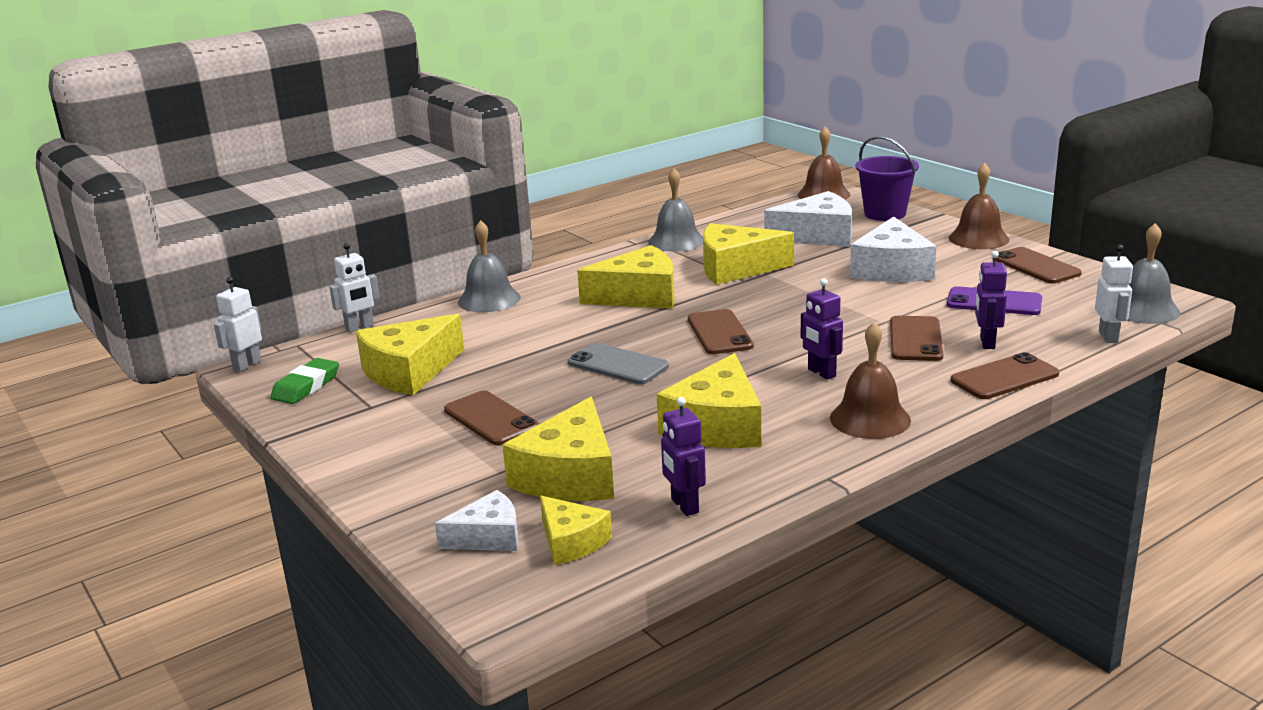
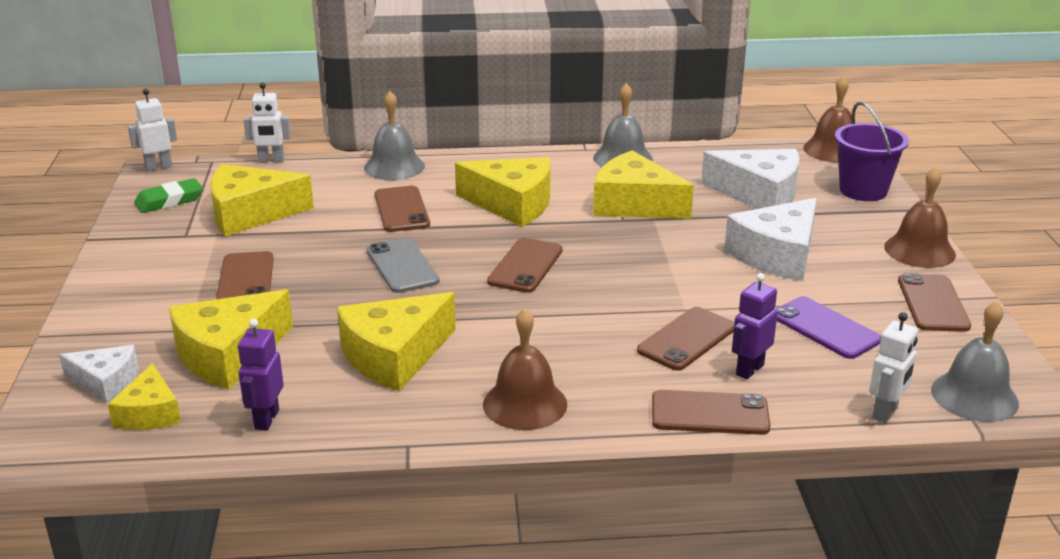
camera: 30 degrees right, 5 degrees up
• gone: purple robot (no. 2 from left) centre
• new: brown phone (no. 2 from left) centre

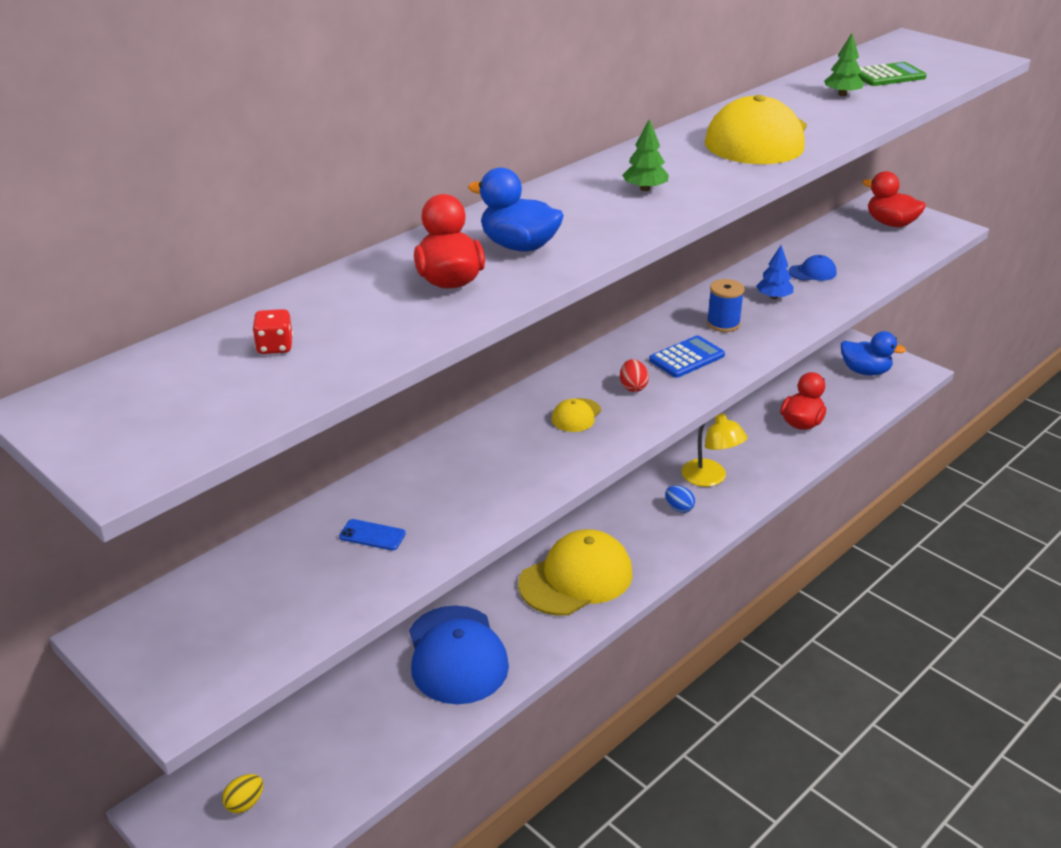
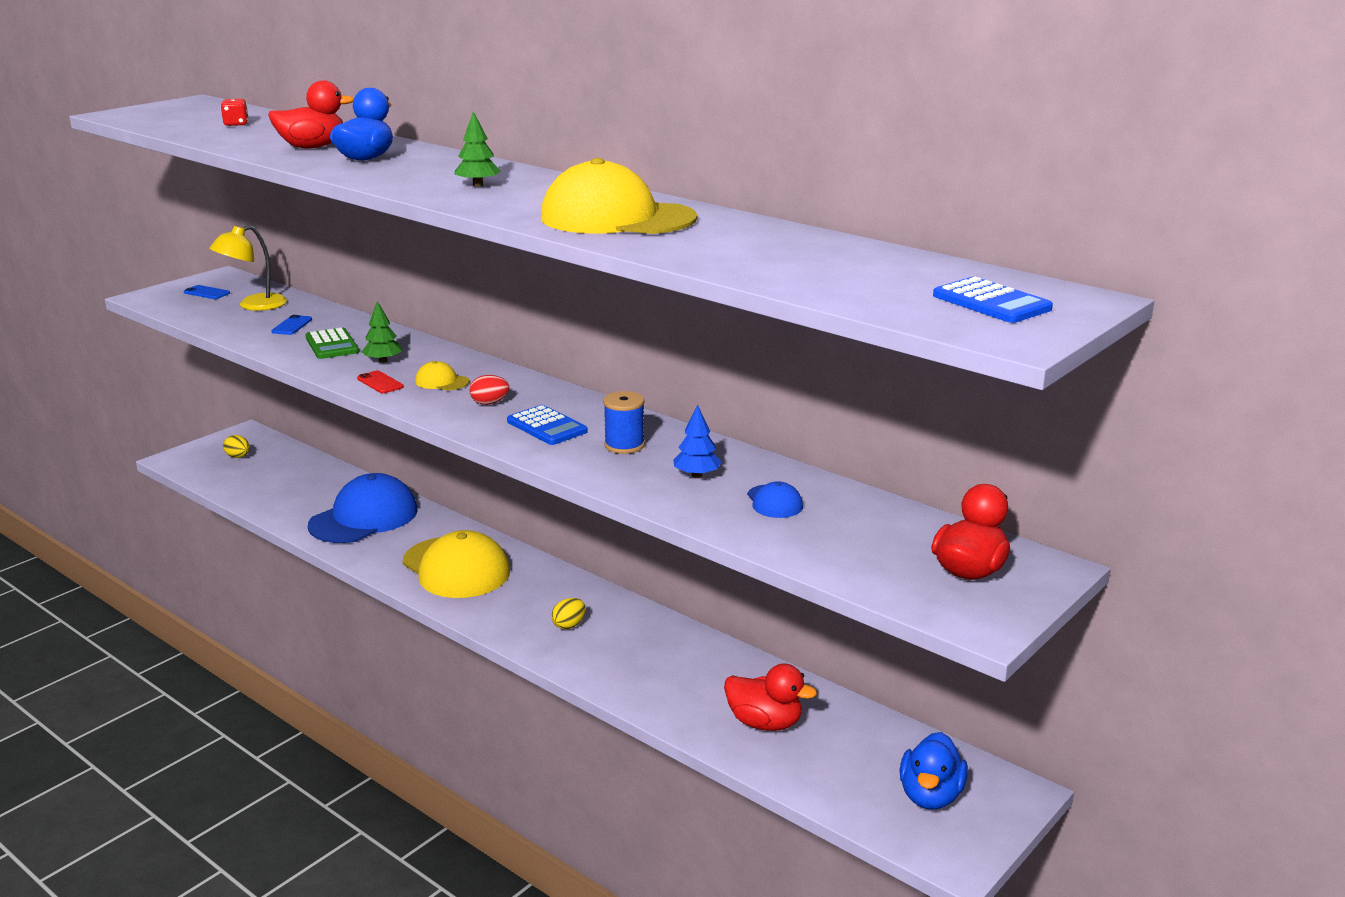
camera: 85 degrees right, 10 degrees down
• new: blue phone (no. 1 from left) top left
• new: red phone middle left
• new: blue calculator (no. 2 from left) middle right
• shifted: yellow lamp middle right to top left
• shifted: green tree (no. 2 from left in the first image) top right to green tree (no. 1 from left) middle left
• shifted: green calculator top right to middle left
• repainted: blue egg centre to yellow egg (no. 2 from left) bottom centre
• rotated: blue cap (no. 1 from left) bottom centre = middle left 150 degrees clockwise

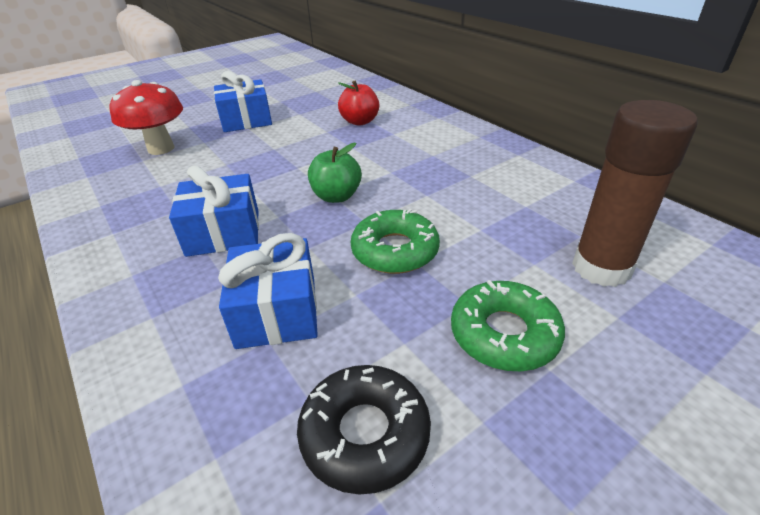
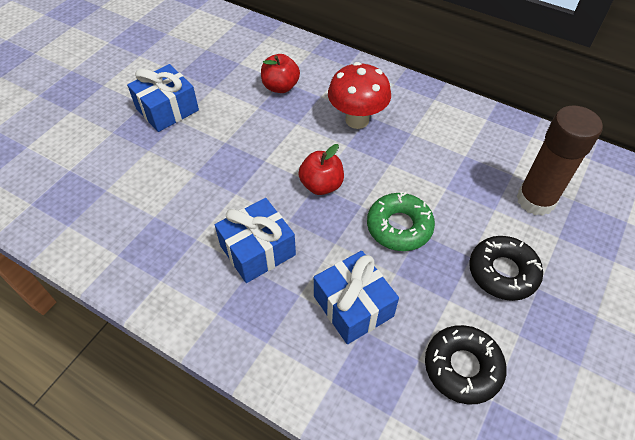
camera: 25 degrees left, 15 degrees up
• shifted: red mushroom top left to top centre
• repainted: green apple centre to red apple (no. 2 from left) centre
• repainted: green donut (no. 2 from left) middle right to black donut (no. 2 from left) middle right

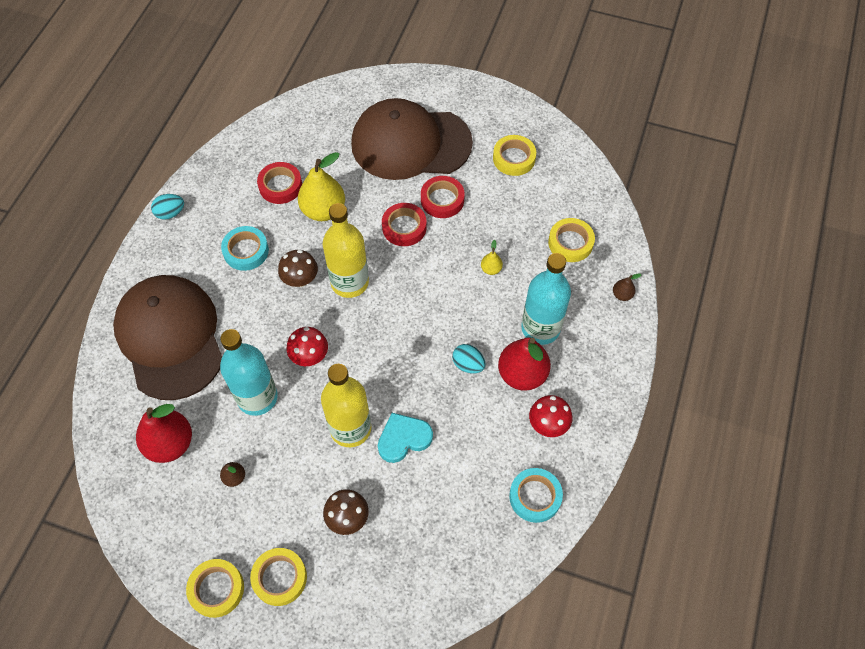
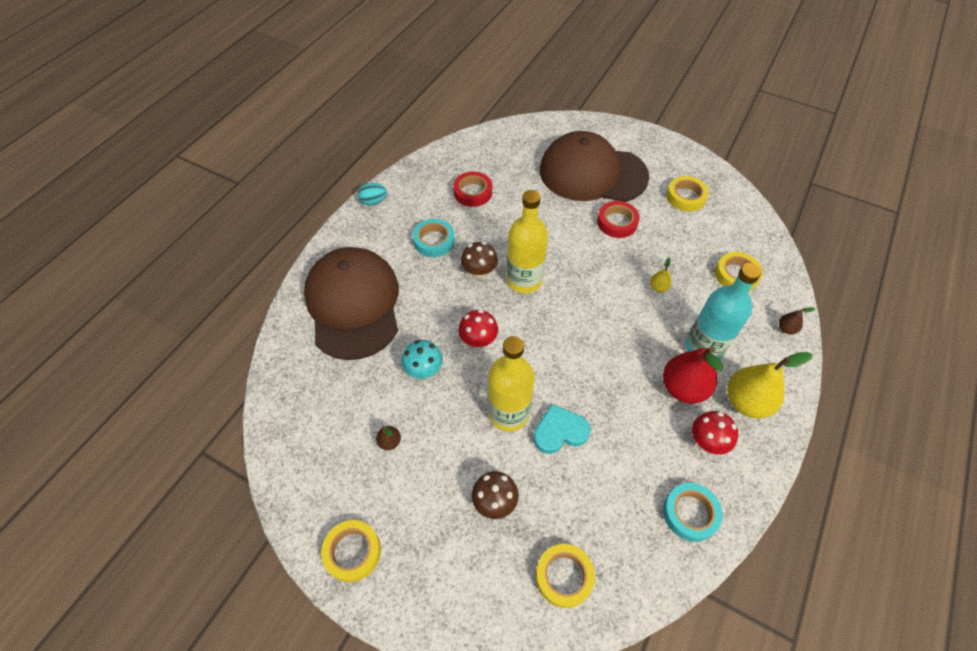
camera: 10 degrees right, 5 degrees down
• gone: red pear (no. 1 from left) bottom left
• gone: red tape (no. 2 from left) centre
• gone: turquoise egg (no. 2 from left) centre
• shifted: yellow tape (no. 2 from left) bottom left to bottom centre
• shifted: yellow pear (no. 1 from left in the first image) top centre to yellow pear (no. 2 from left) middle right
• swapped: turquoise bottle (no. 1 from left) middle left to turquoise mushroom centre

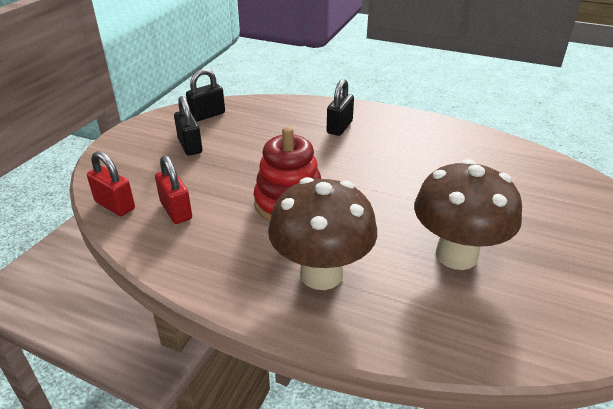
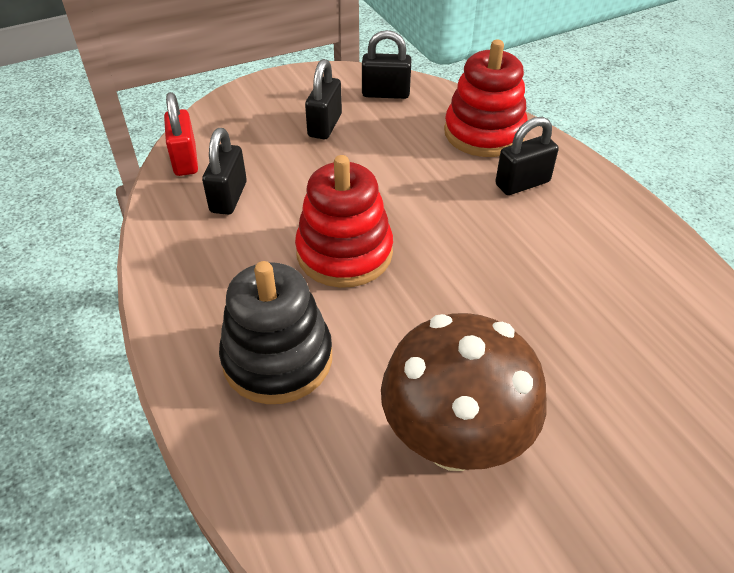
camera: 40 degrees right, 10 degrees up
• new: red stacking toy (no. 2 from left) top centre
• swapped: brown mushroom (no. 1 from left) centre to black stacking toy centre
• repainted: red padlock (no. 2 from left) middle left to black padlock (no. 1 from left) top left

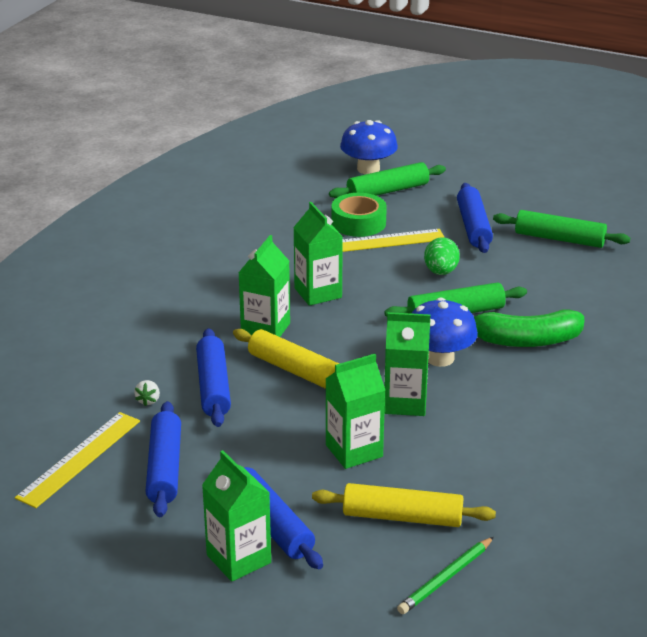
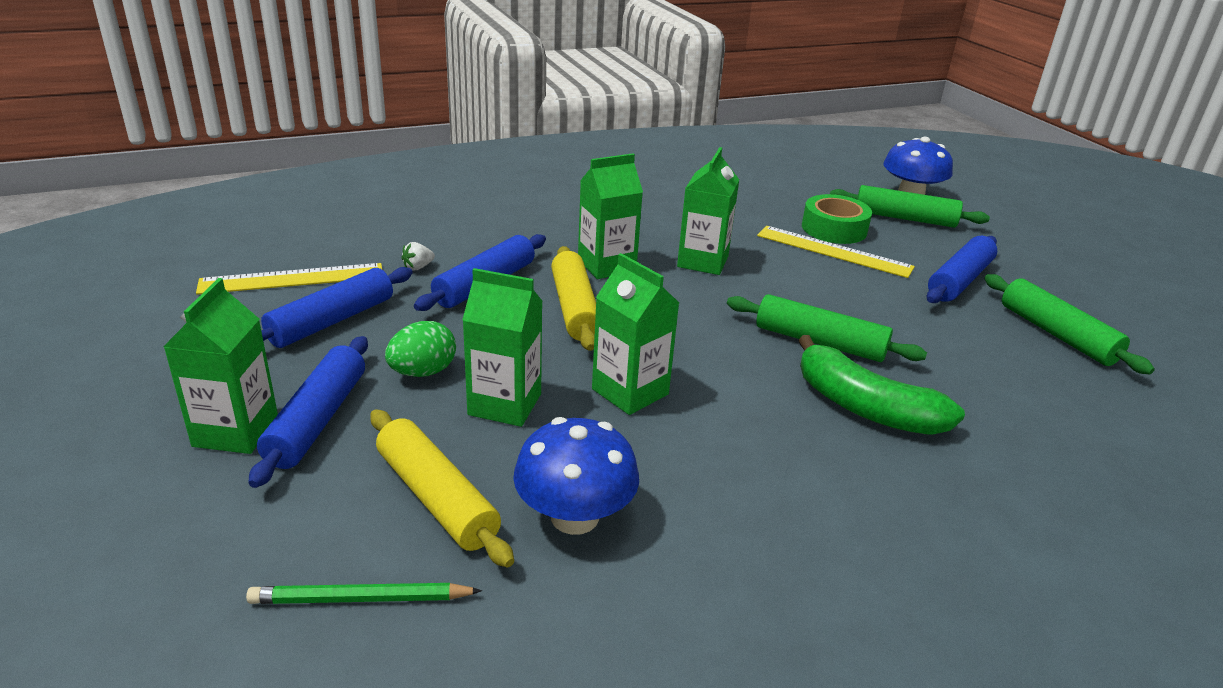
camera: 40 degrees right, 0 degrees up
• shifted: blue mushroom (no. 2 from left in the first image) middle right to blue mushroom (no. 1 from left) bottom centre
• shifted: green egg middle right to centre

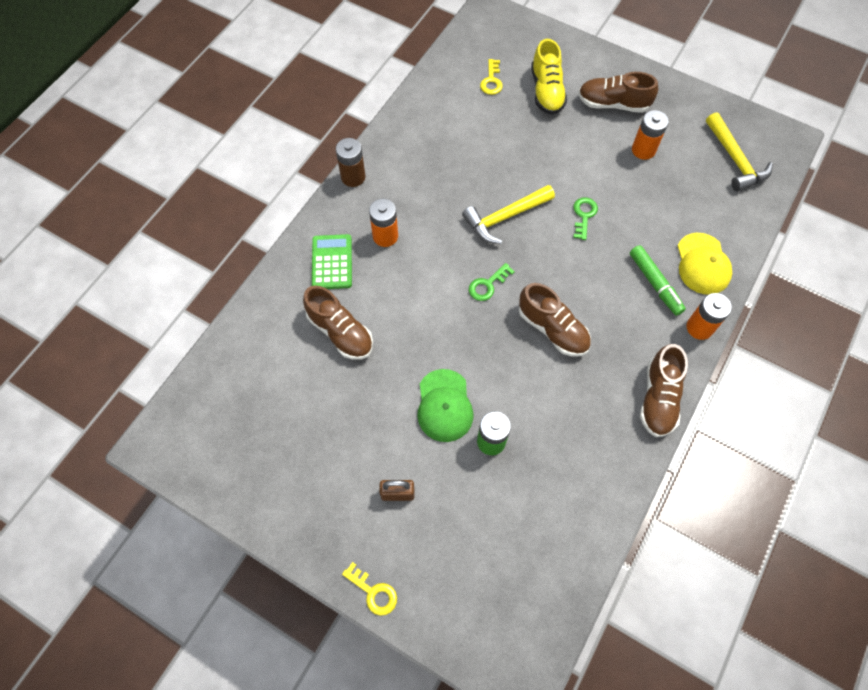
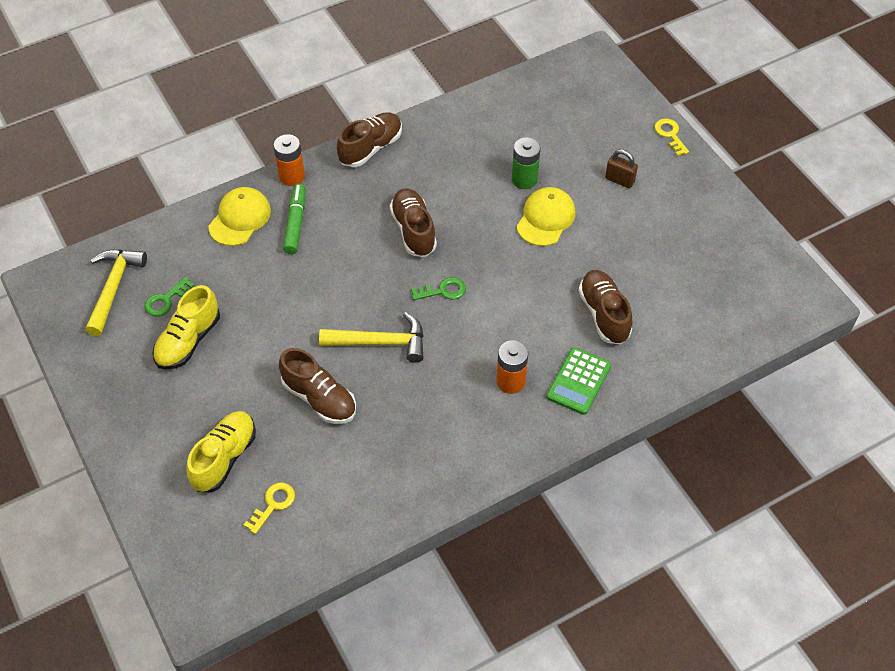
camera: 150 degrees left, 10 degrees down
• gone: brown battery top centre
• shifted: green key (no. 2 from left in the first image) top right to green key (no. 1 from left) middle left
• shifted: brown shoe (no. 3 from left in the first image) top right to brown shoe (no. 1 from left) centre
• swapped: orange battery (no. 2 from left) top right to yellow shoe (no. 1 from left) middle left
• repainted: green cap centre to yellow cap (no. 2 from left) top centre

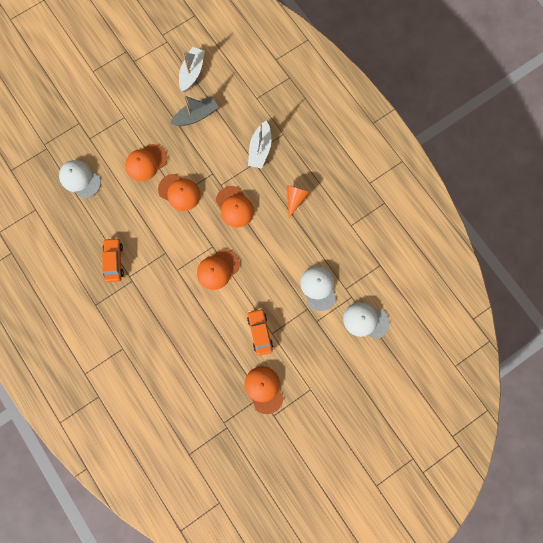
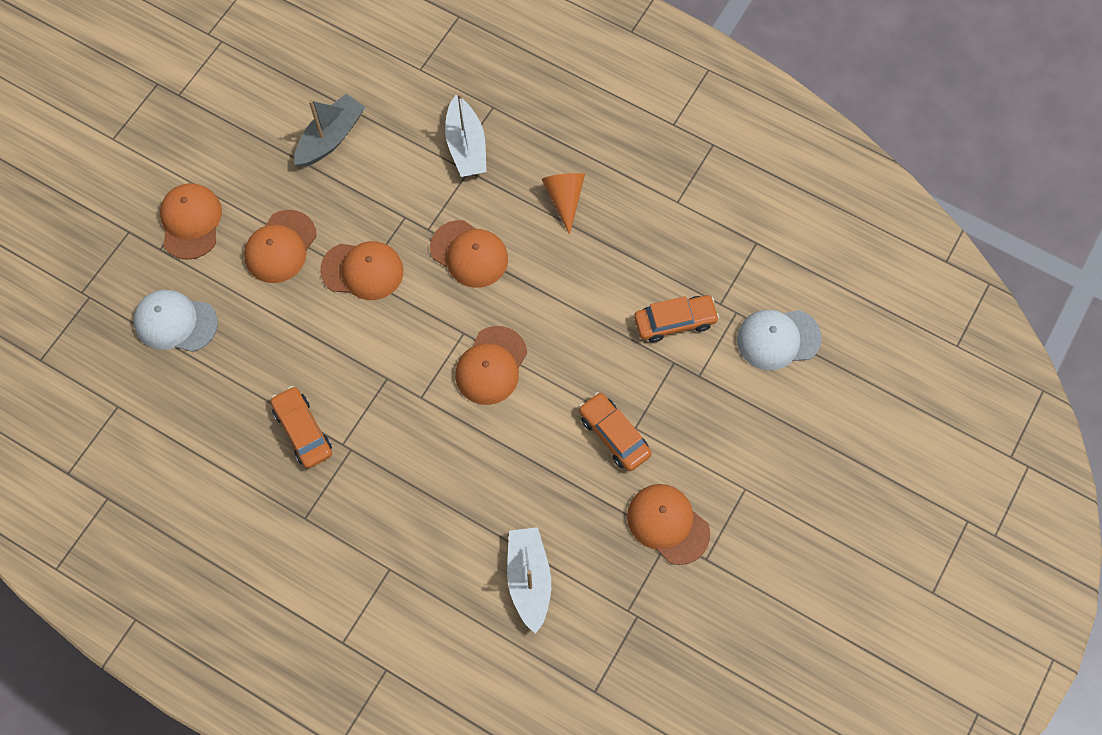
camera: 25 degrees left, 10 degrees down
• new: orange cap (no. 1 from left) top left
• shifted: white boat (no. 1 from left in the first image) top centre to white boat (no. 2 from left) bottom centre
• swapped: white cap (no. 2 from left) centre to orange car (no. 3 from left) centre

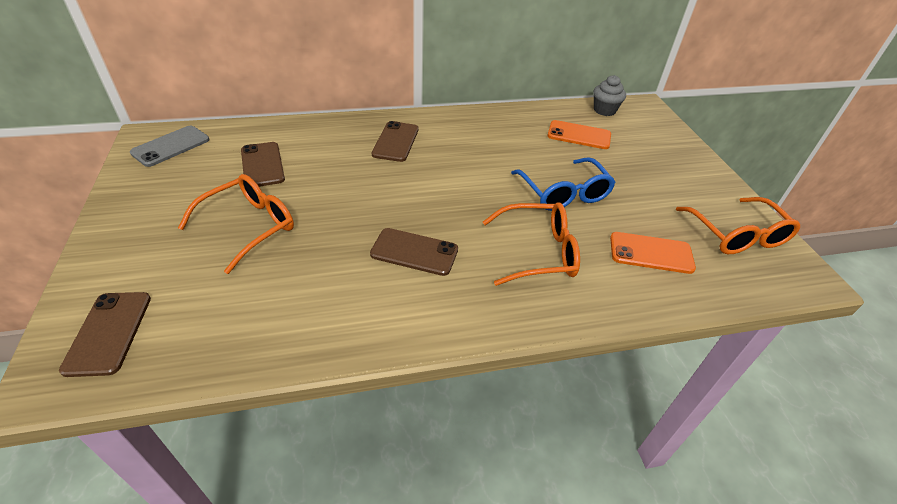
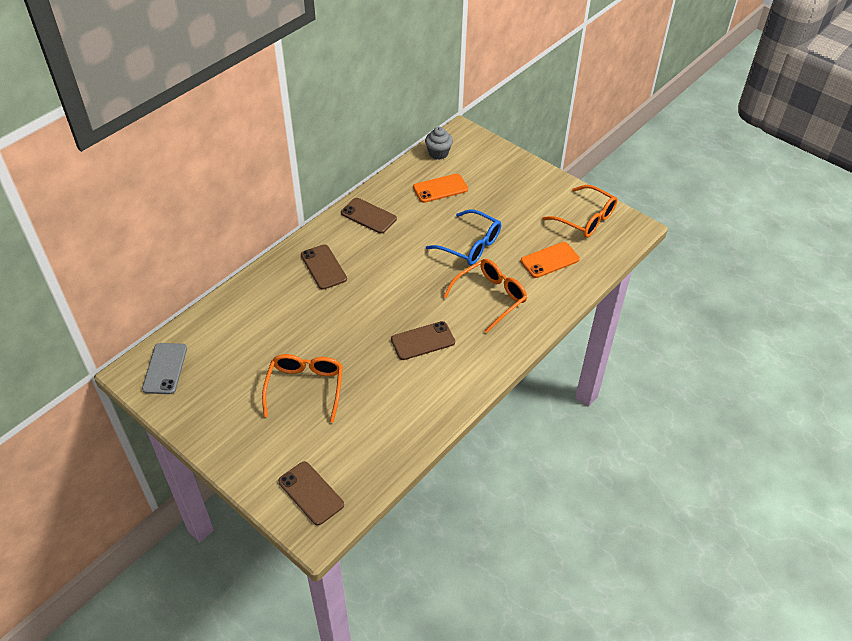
camera: 35 degrees left, 5 degrees up
• shifted: brown phone (no. 2 from left in the first image) top left to brown phone (no. 3 from left) centre

